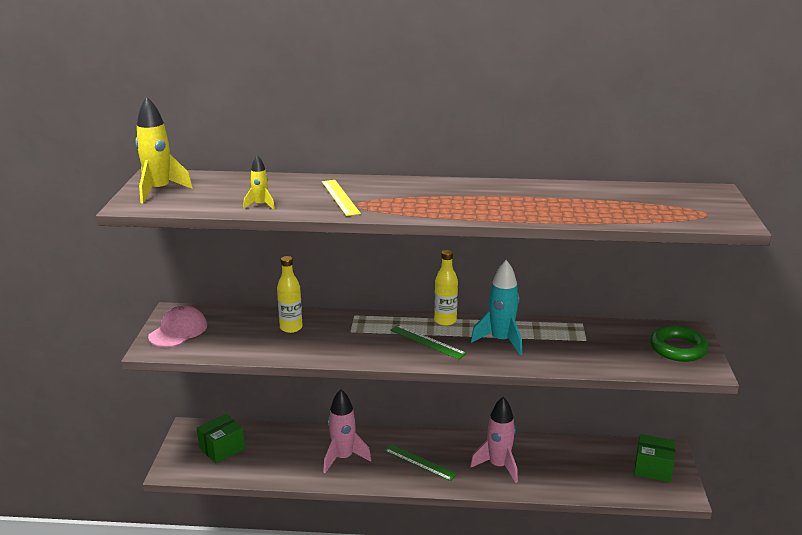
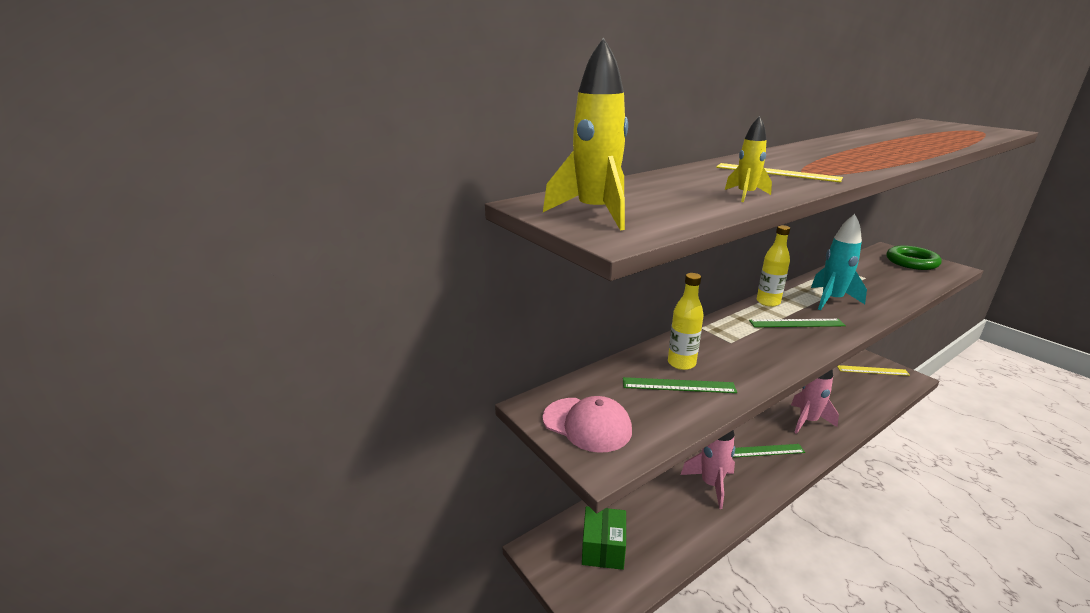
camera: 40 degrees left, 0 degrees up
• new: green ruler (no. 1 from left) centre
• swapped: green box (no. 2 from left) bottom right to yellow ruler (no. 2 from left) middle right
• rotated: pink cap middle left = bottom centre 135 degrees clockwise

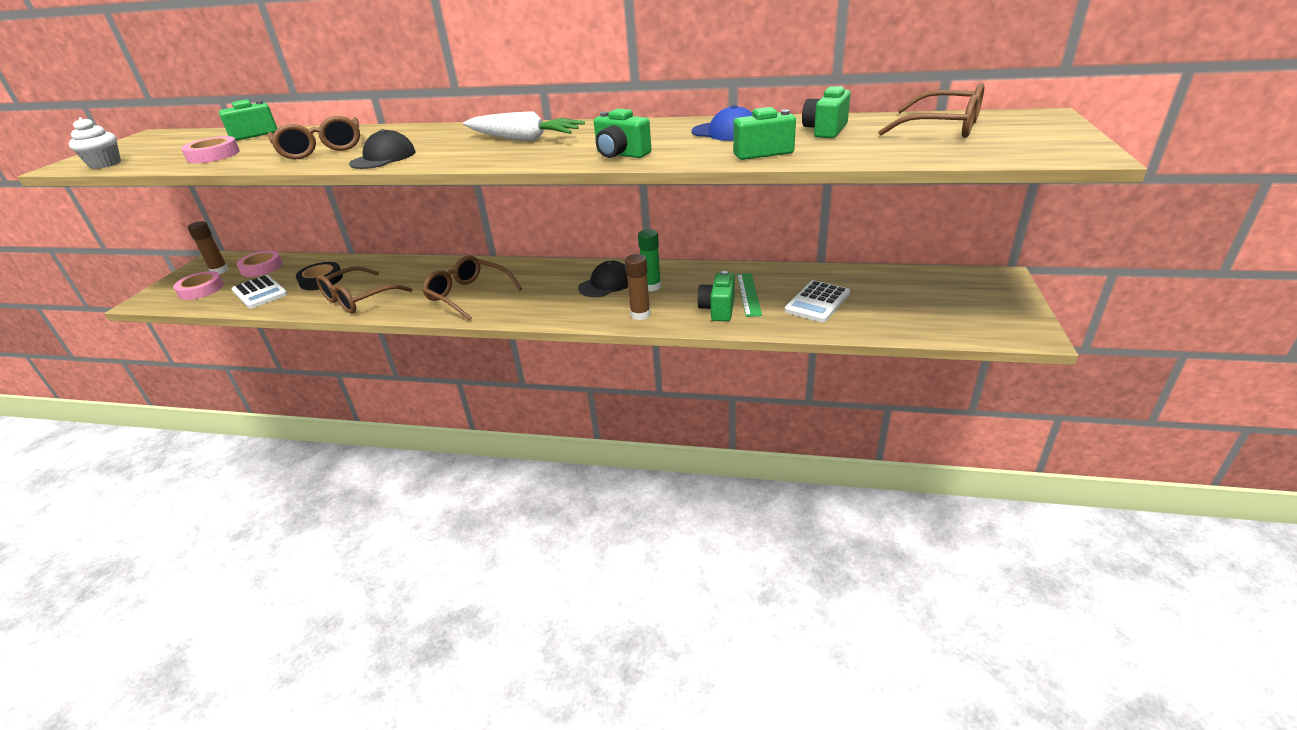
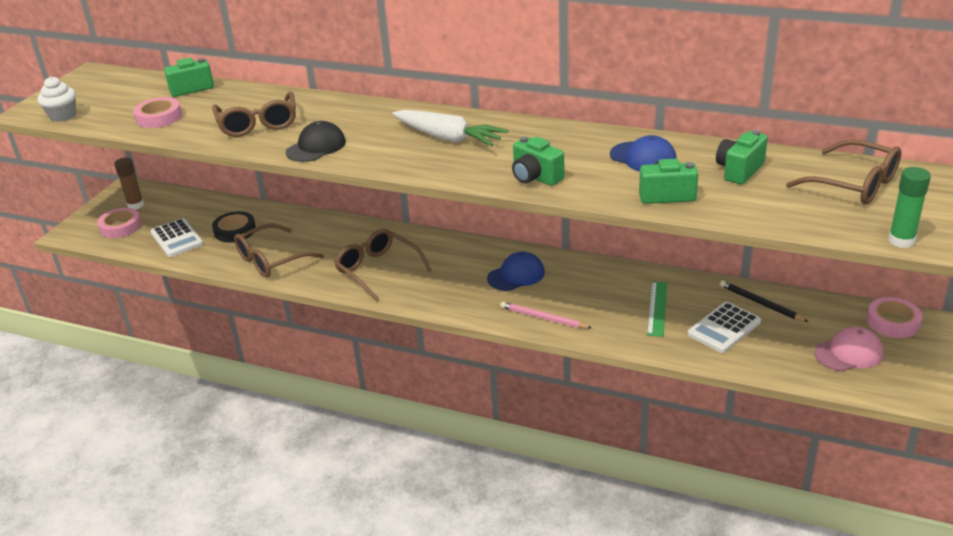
camera: 10 degrees right, 0 degrees up
• gone: green camera (no. 3 from left) centre
• new: black pencil middle right
• new: pink cap middle right
• shifted: pink tape (no. 3 from left) middle left to middle right
• shifted: green glue stick centre to middle right
• swapped: brown glue stick (no. 2 from left) centre to pink pencil centre
• repainted: black cap (no. 2 from left) centre to blue cap (no. 1 from left) centre

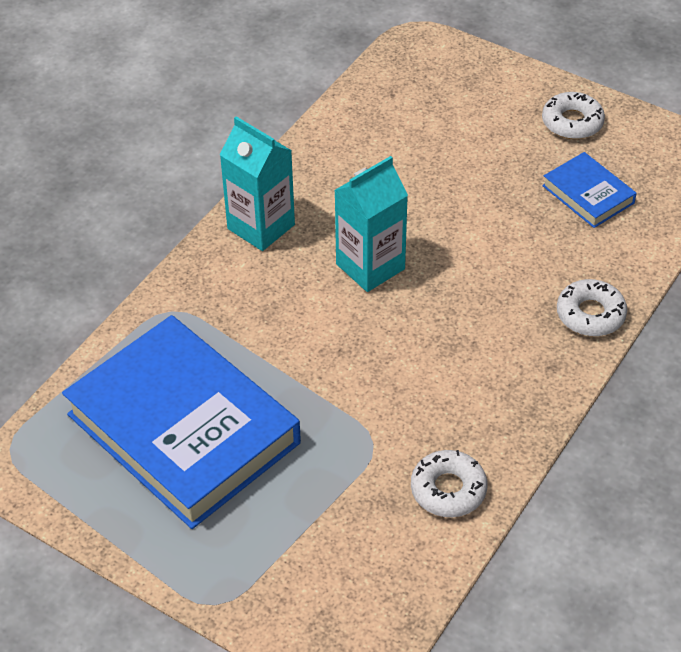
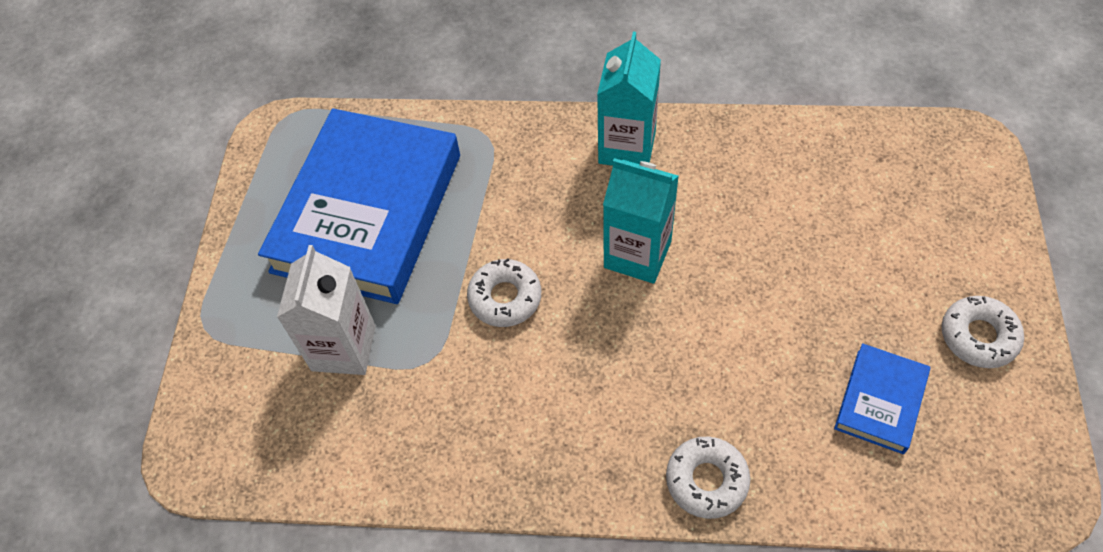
camera: 65 degrees right, 10 degrees up
• new: white carton middle left
• shifted: white donut (no. 1 from left) bottom centre to centre

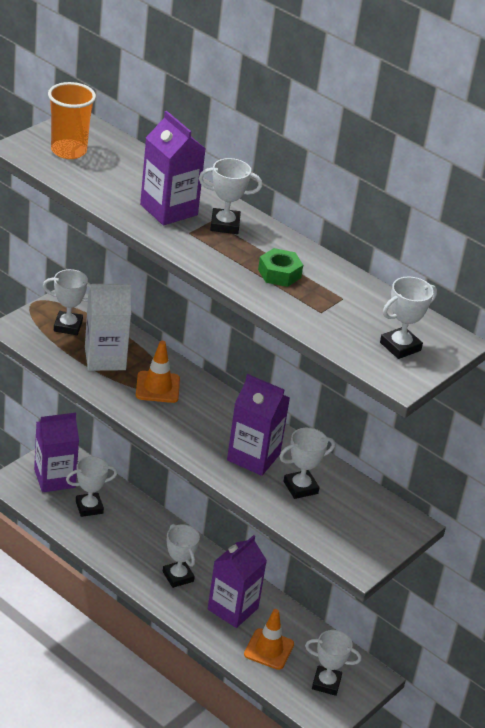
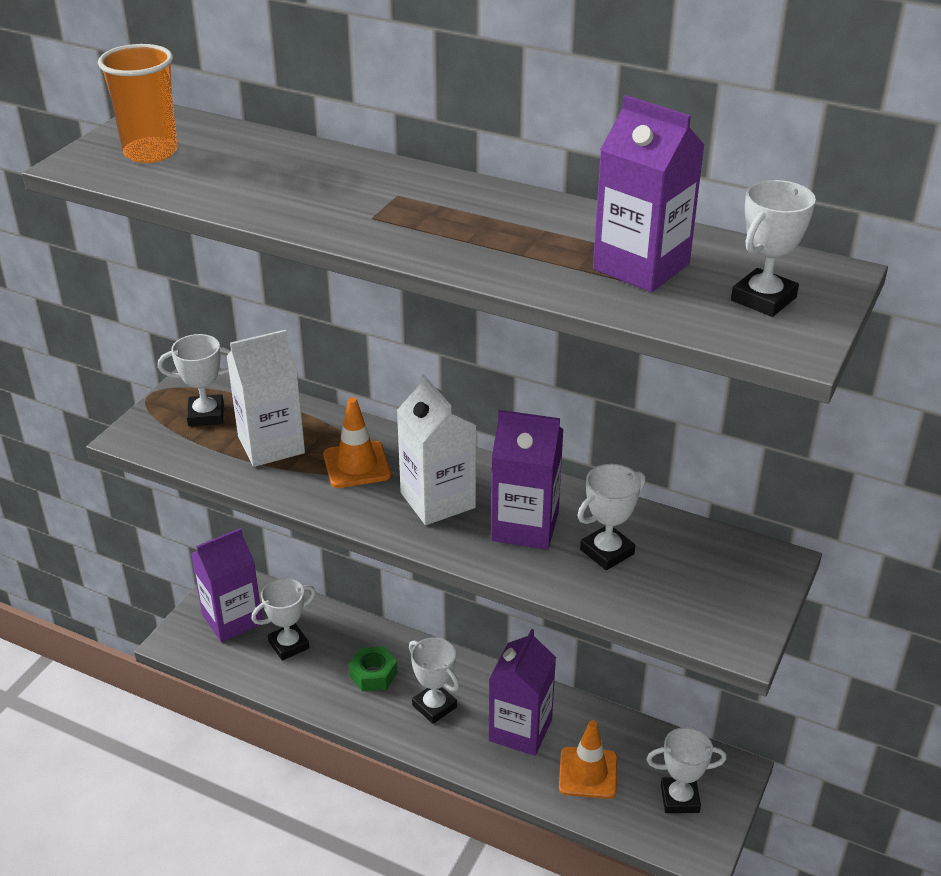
camera: 10 degrees left, 0 degrees up
• gone: white trophy (no. 4 from left) top centre
• new: white carton (no. 2 from left) centre
• shifted: purple carton (no. 2 from left in the first image) top centre to purple carton (no. 4 from left) top right
• shifted: green nut centre to bottom centre

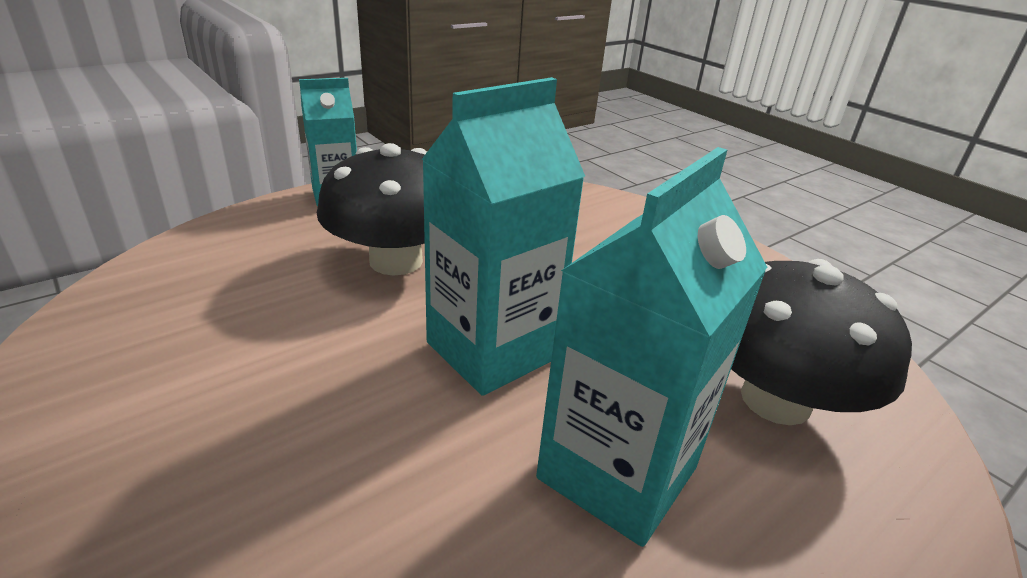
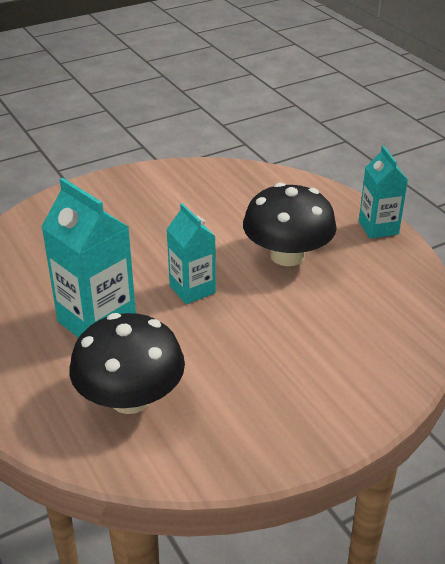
camera: 100 degrees right, 5 degrees up
• scaled: turquoise carton (no. 2 from left) centre = centre x0.63

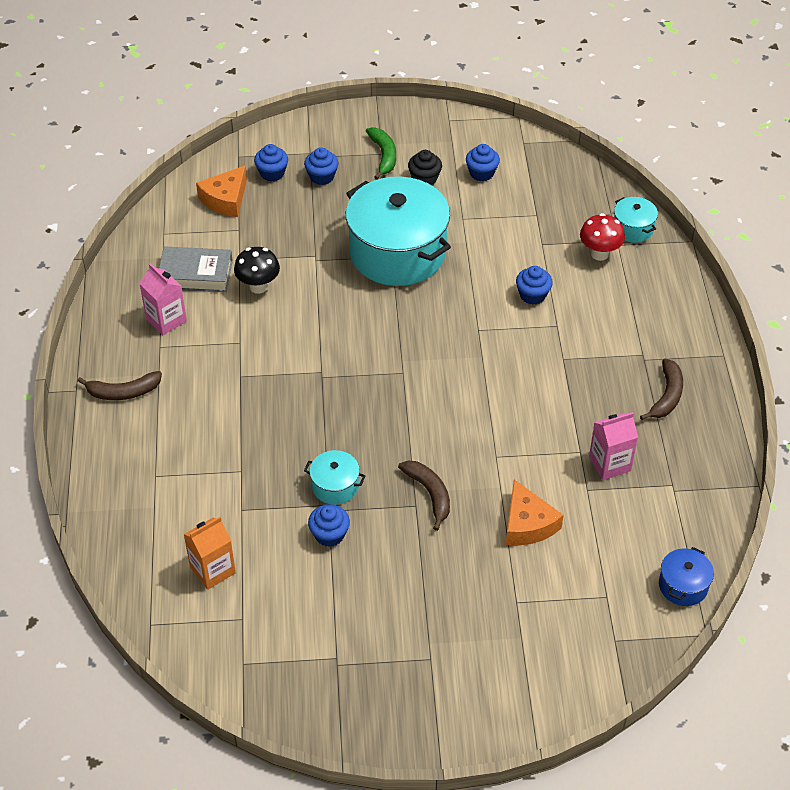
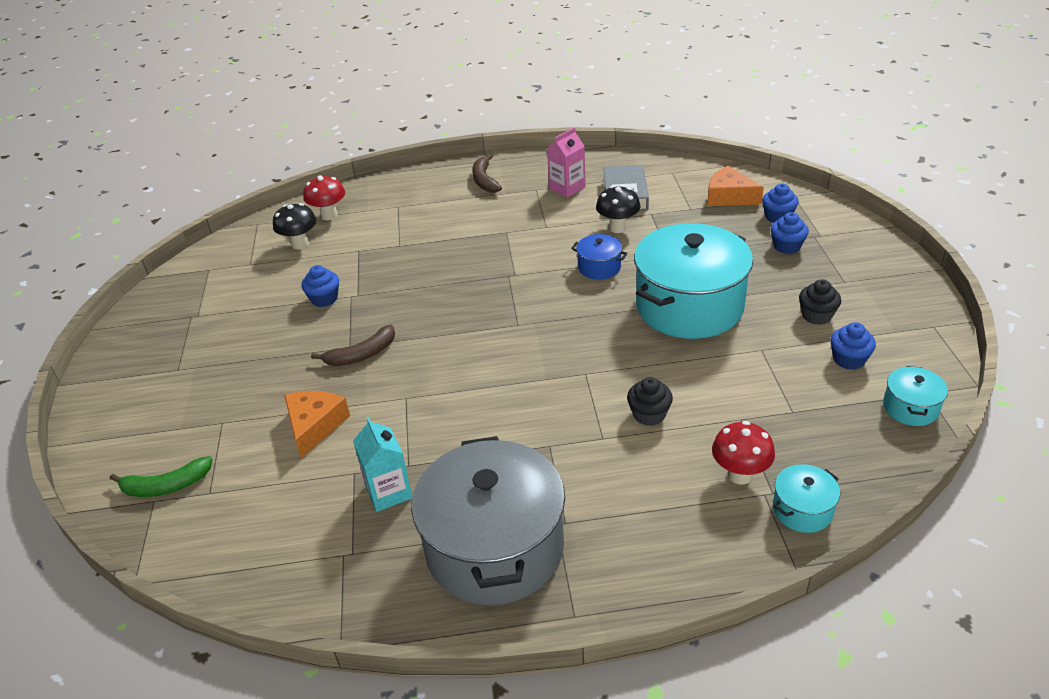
camera: 90 degrees right, 10 degrees down
• new: red mushroom (no. 1 from left) top left
• shifted: turquoise pot (no. 1 from left in the first image) centre to turquoise pot (no. 3 from left) middle right
• shifted: green banana top centre to bottom left
• shifted: blue pot bottom right to centre
• swapped: orange carton bottom left to black mushroom (no. 1 from left) top left
• swapped: brown banana (no. 3 from left) middle right to grey pot bottom centre
• repainted: blue cupcake (no. 5 from left) middle right to black cupcake (no. 1 from left) centre
• repainted: pink carton (no. 2 from left) middle right to turquoise carton centre
• rotated: orange cheese (no. 2 from left in the first image) middle right = middle left 120 degrees clockwise

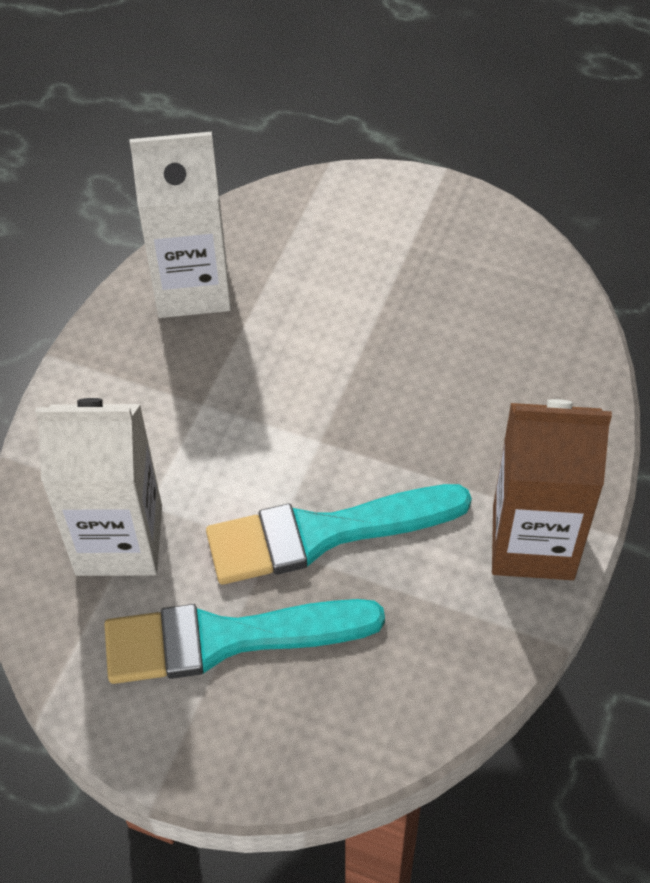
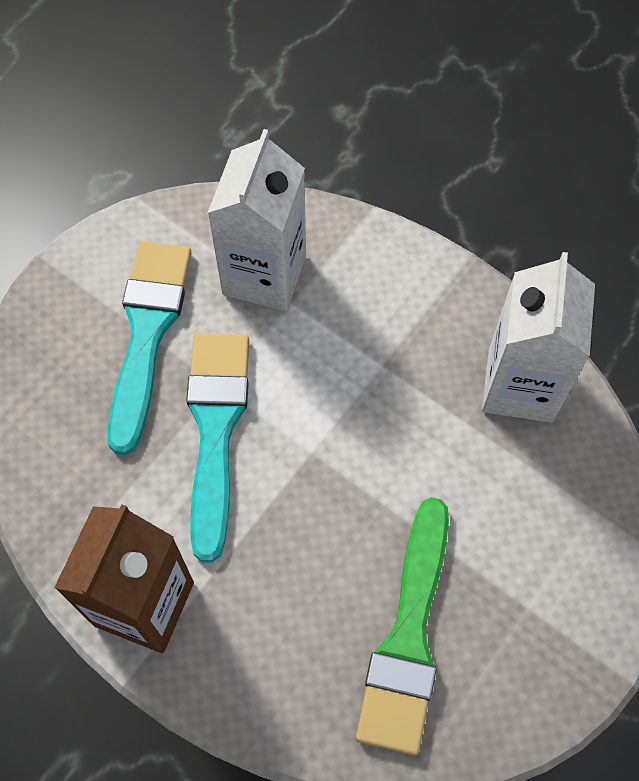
camera: 105 degrees right, 10 degrees up
• new: green brush bottom centre

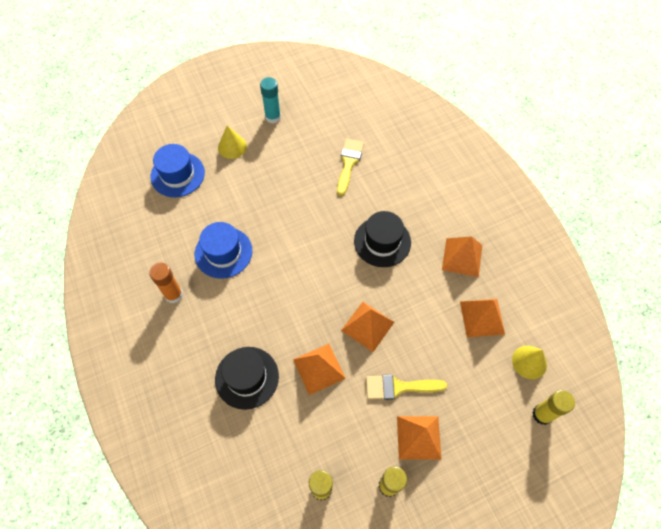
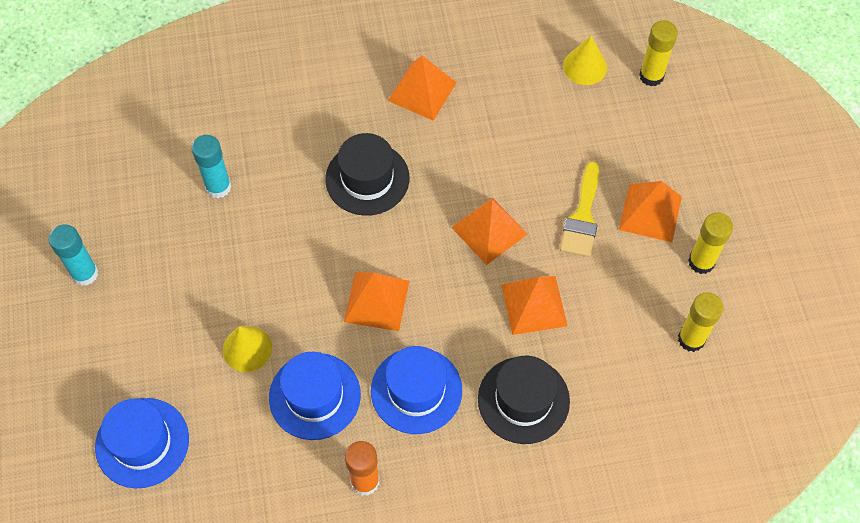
camera: 75 degrees left, 0 degrees up
• new: blue hat (no. 3 from left) bottom centre
• shifted: yellow cone (no. 1 from left) top centre to bottom left
• shifted: orange pyramid (no. 5 from left in the first image) middle right to orange pyramid (no. 1 from left) centre
• swapped: yellow brush (no. 1 from left) top centre to turquoise glue stick (no. 2 from left) top left

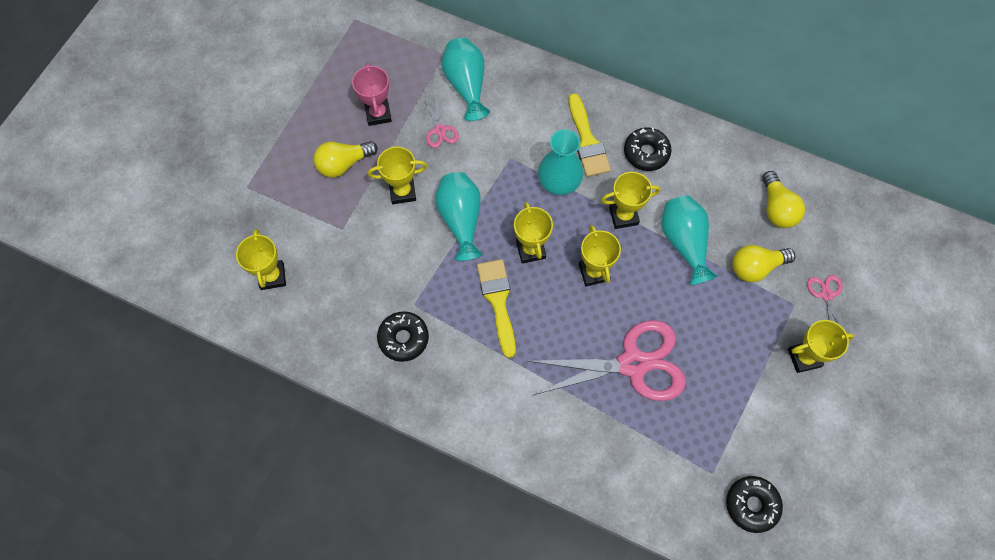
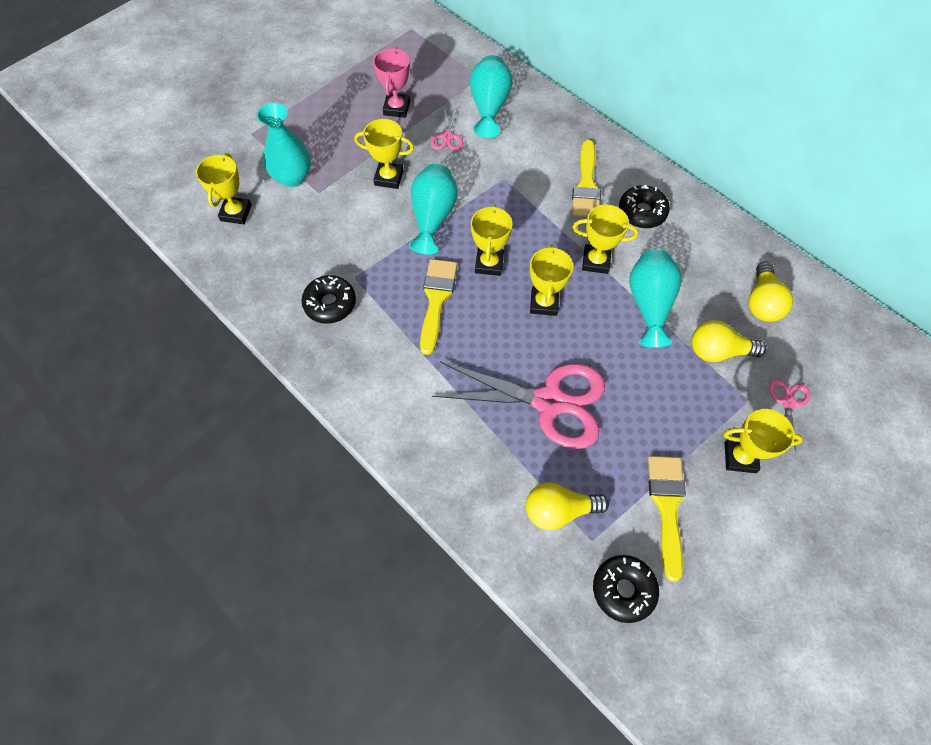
camera: 20 degrees right, 5 degrees down
• new: yellow brush (no. 3 from left) bottom right
• shifted: yellow light bulb (no. 1 from left) top centre to bottom centre
• shifted: turquoise vase (no. 3 from left in the first image) top centre to turquoise vase (no. 1 from left) top left

